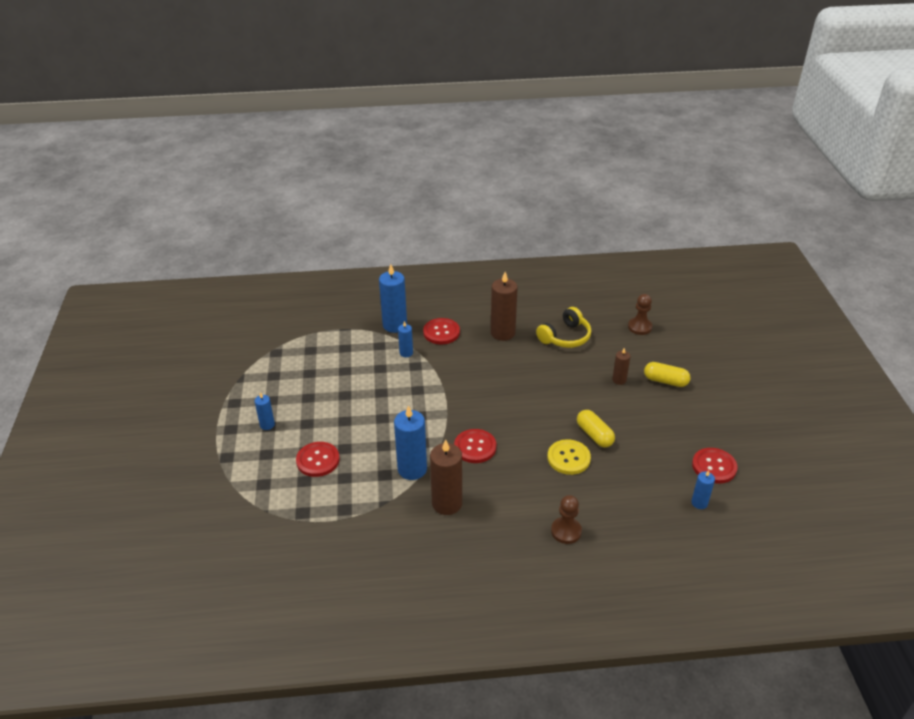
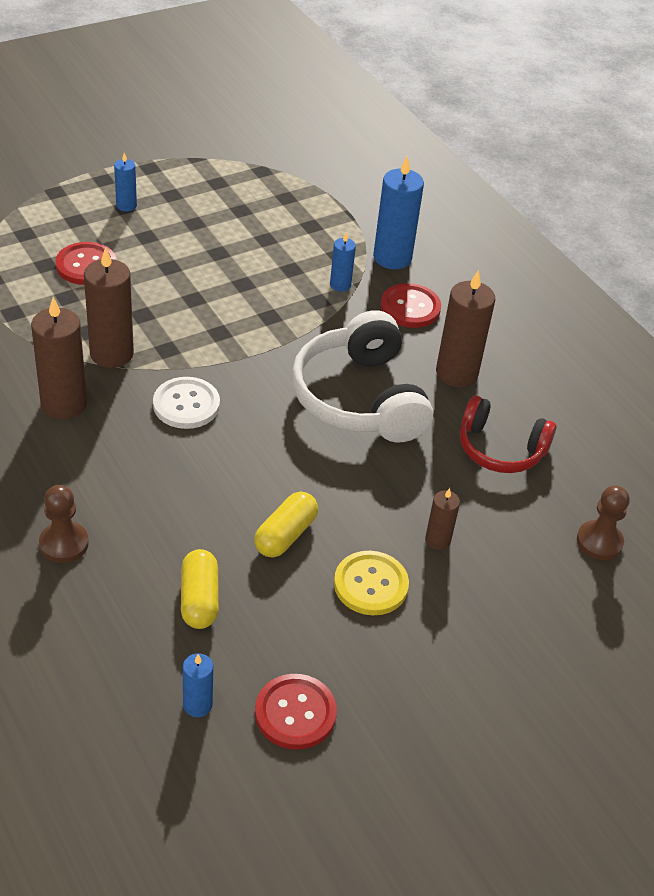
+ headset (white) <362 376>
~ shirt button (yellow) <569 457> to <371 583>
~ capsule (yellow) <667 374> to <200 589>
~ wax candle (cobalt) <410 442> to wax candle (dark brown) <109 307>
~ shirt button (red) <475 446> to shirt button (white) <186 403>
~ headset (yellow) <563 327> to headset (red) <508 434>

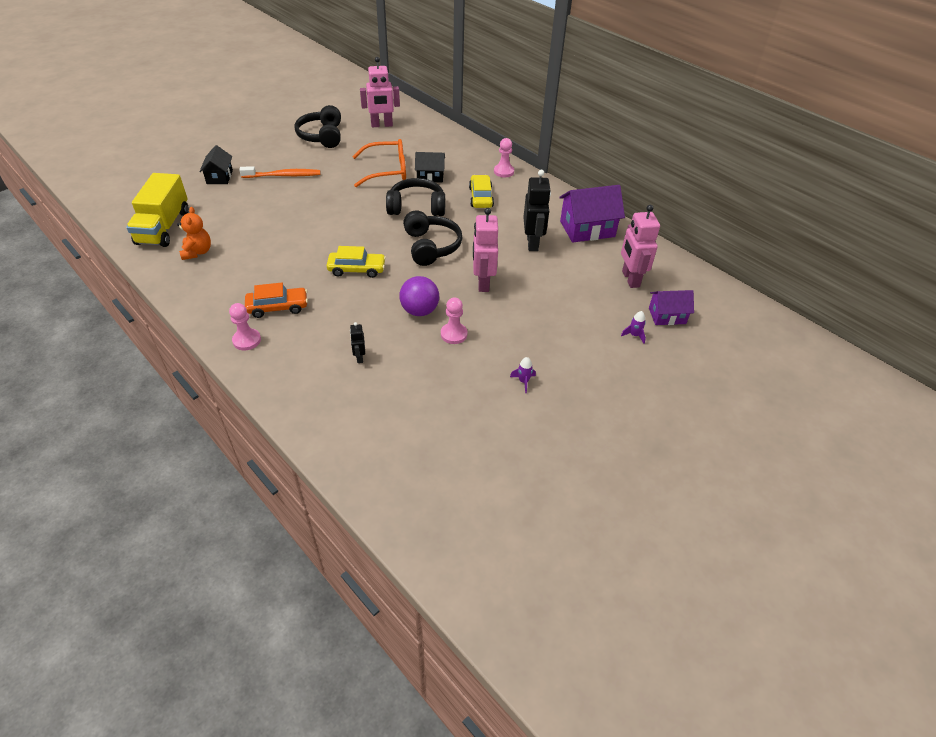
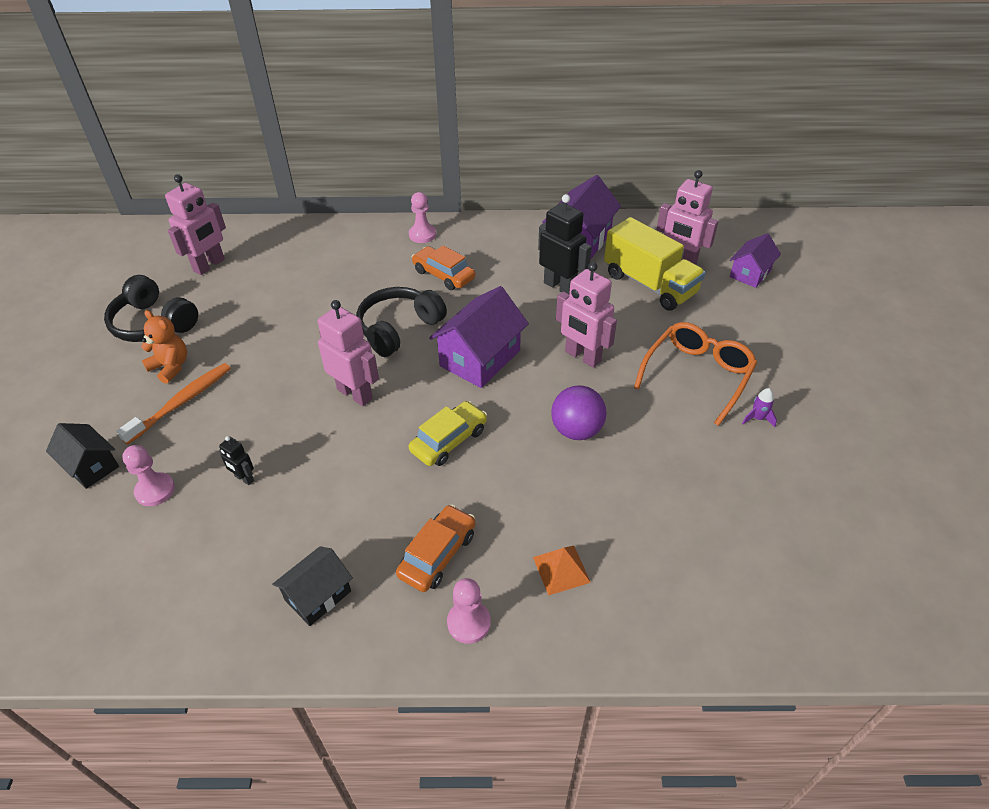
- toy rocket (purple) <633 327>
+ toy robot (pink) <348 353>
+ pyramid shape (bright orange) <562 570>
~ toy truck (yellow) <157 210> to <654 264>
~ teddy (bright orange) <194 233> to <164 347>
~ toy robot (ebony) <357 342> to <236 460>
~ eyeglasses (bright orange) <379 163> to <695 374>
~ toy house (ebony) <430 167> to <312 586>
~ pawn (pink) <454 320> to <148 475>
~ headset (ebony) <432 238> to toy house (purple) <479 337>
~ car (yellow) <481 191> to car (bright orange) <443 268>

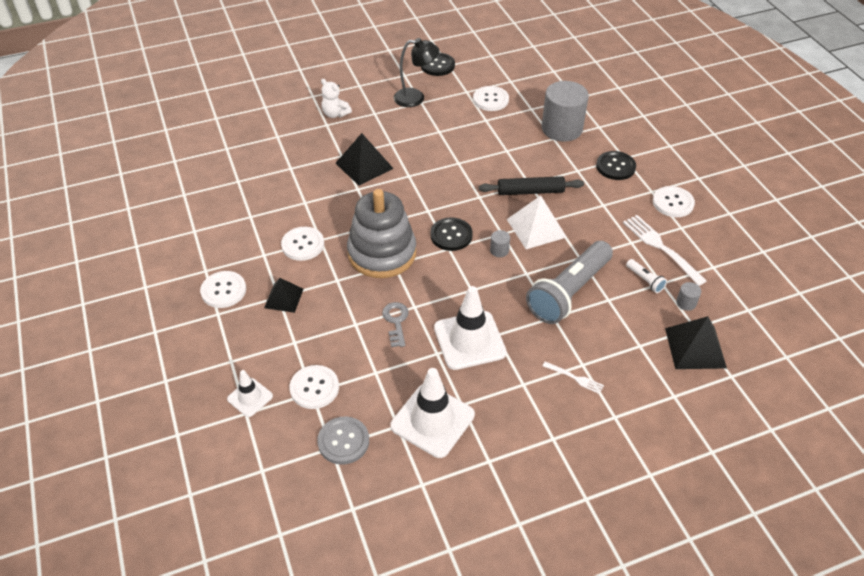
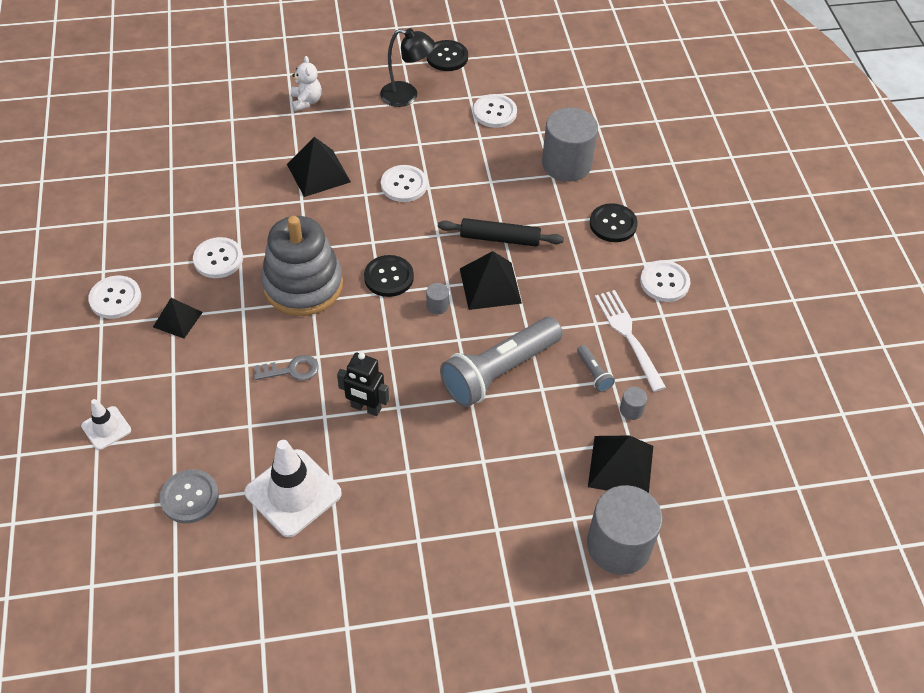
- table fork (white) <573 377>
+ solid cylinder (gray) <625 530>
~ shirt button (white) <314 387> to <404 183>
~ safety cone (white) <470 328> to toy robot (ebony) <363 384>
~ pyramid shape (white) <537 222> to pyramid shape (ebony) <491 280>
~ pocket torch (white) <646 276> to pocket torch (gray) <596 368>
~ teddy (white) <336 98> = <306 83> 150 degrees counterclockwise
~ door key (gray) <395 324> = <286 368> 75 degrees clockwise

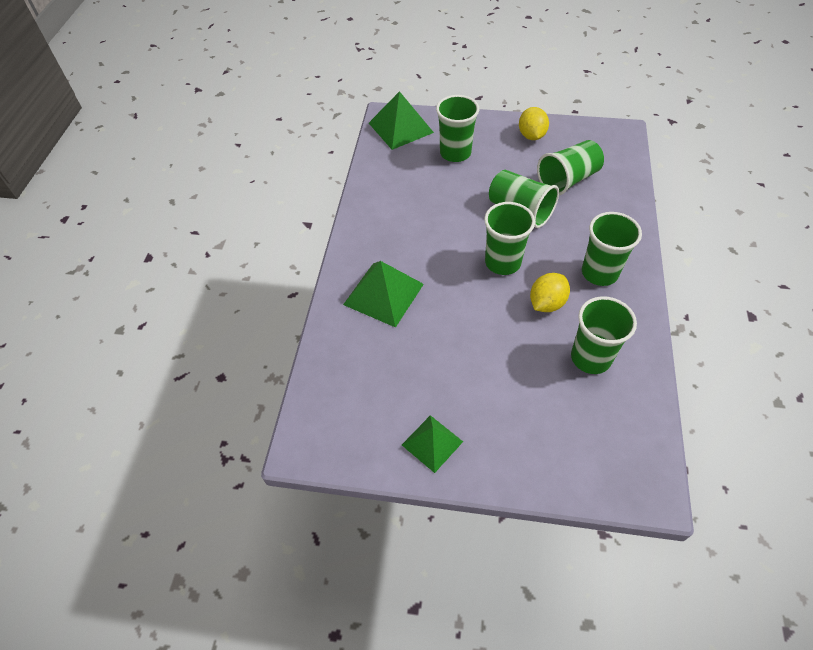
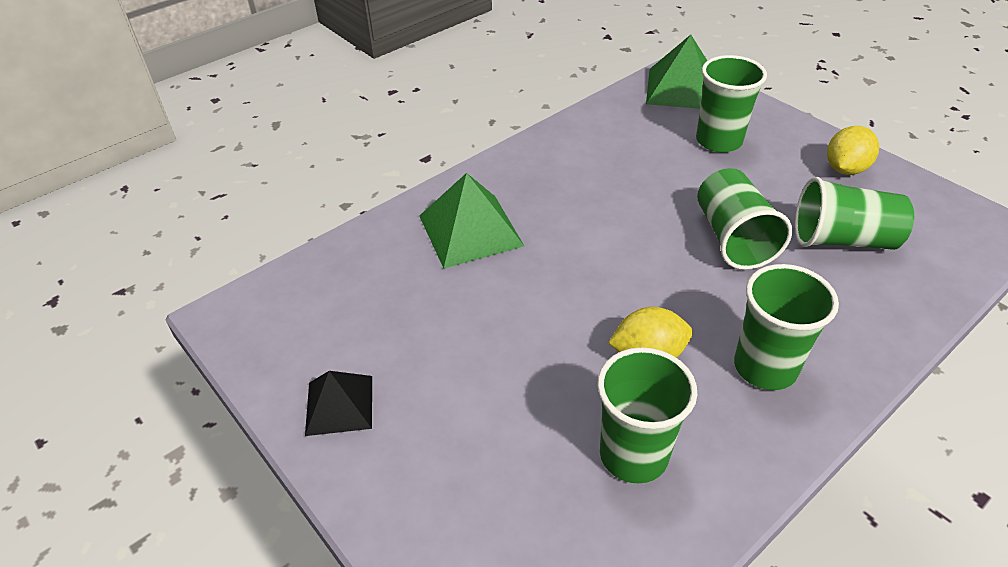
- cup (green) <509 238>
~ pyramid shape (green) <432 444> to pyramid shape (ebony) <338 403>

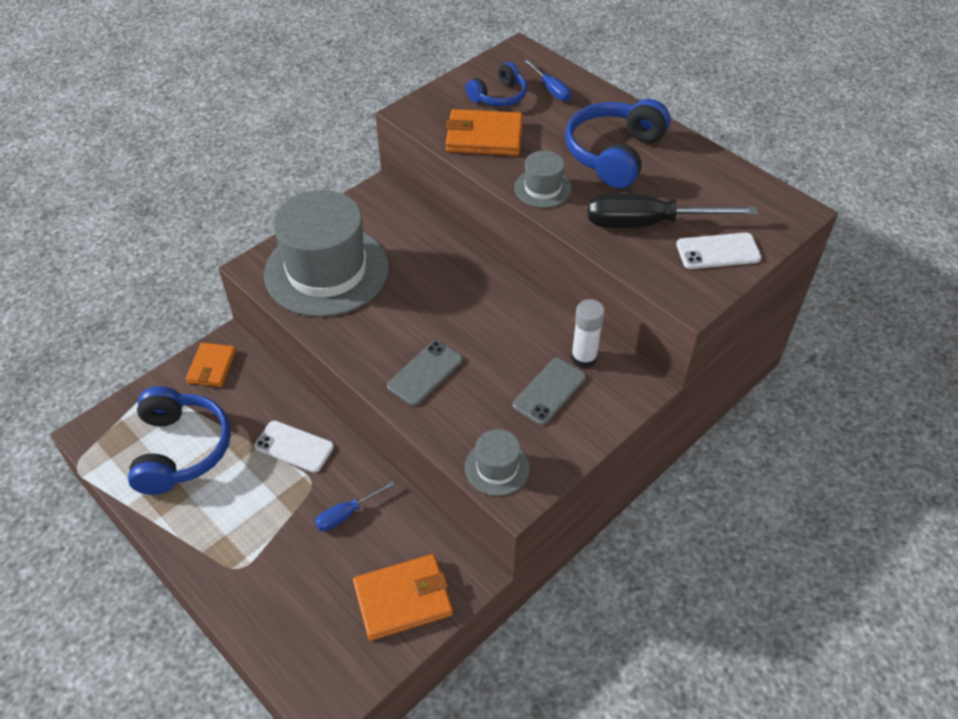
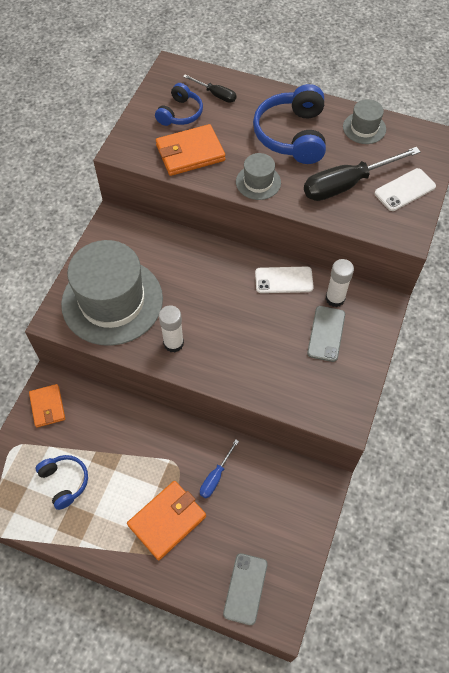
+ glue stick (white) <171 328>
~ smartphone (white) <294 446> to <284 280>
~ card wallet (bright orange) <403 597> to <166 520>
~ smartphone (gray) <425 373> to <245 589>
~ hat (gray) <497 462> to <364 121>
~ flat screwdriver (cobalt) <547 80> to flat screwdriver (ebony) <209 88>
~ headset (cobalt) <179 440> = <62 482> x0.58

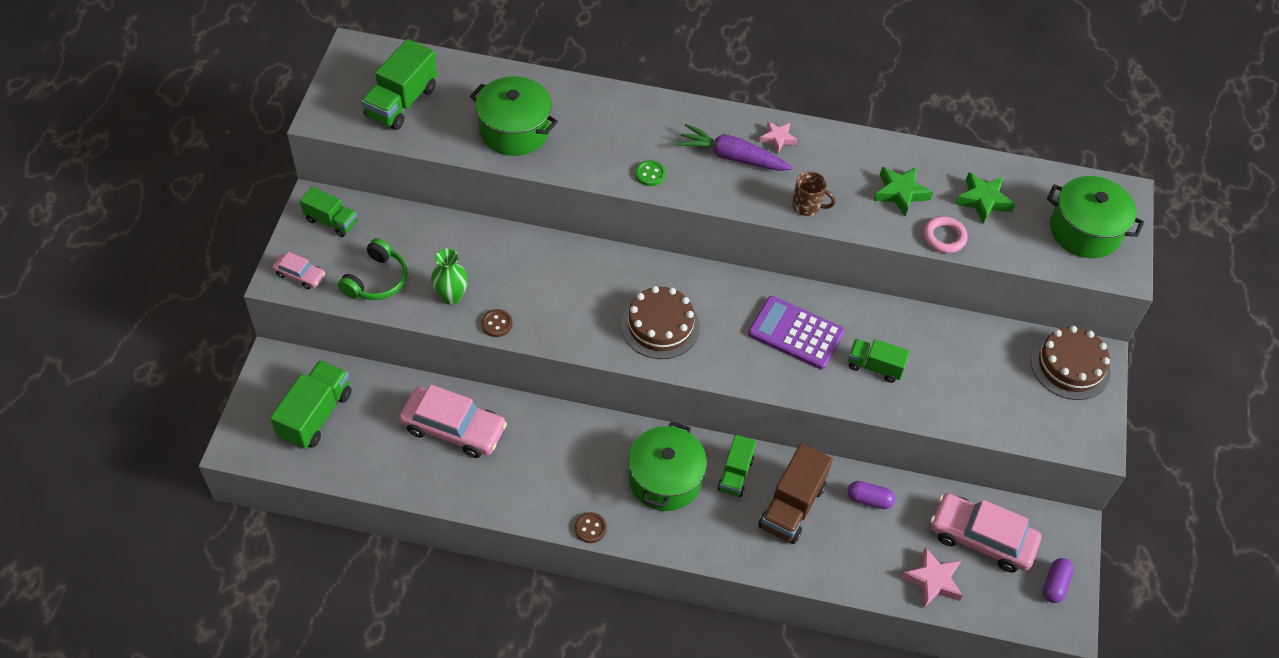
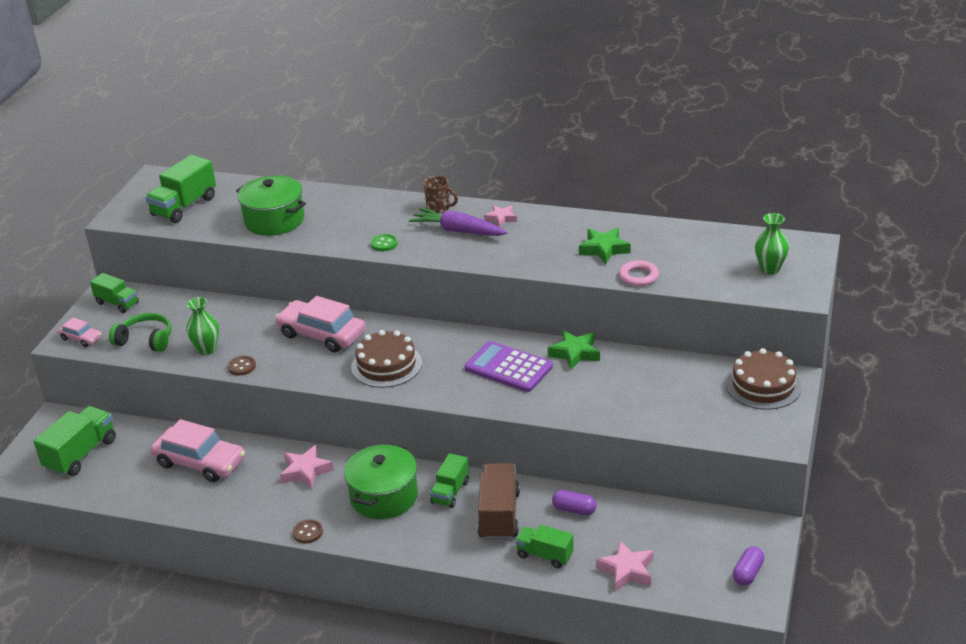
+ five-pointed star (pink) <307 467>
~ tea mug (dark brown) <814 193> to <441 194>
~ toy truck (green) <879 361> to <544 546>
~ car (pink) <985 532> to <320 324>
~ five-pointed star (green) <985 198> to <574 350>
~ pot (green) <1095 217> to tall vase (green) <772 243>
~ headset (green) <373 269> = <140 332> 105 degrees counterclockwise
~ toy truck (dark brown) <795 493> = <498 501> 150 degrees clockwise

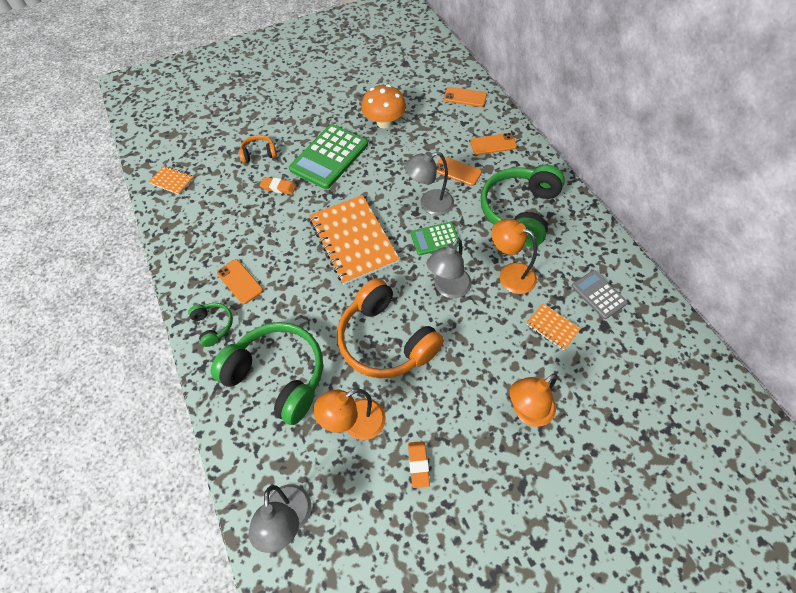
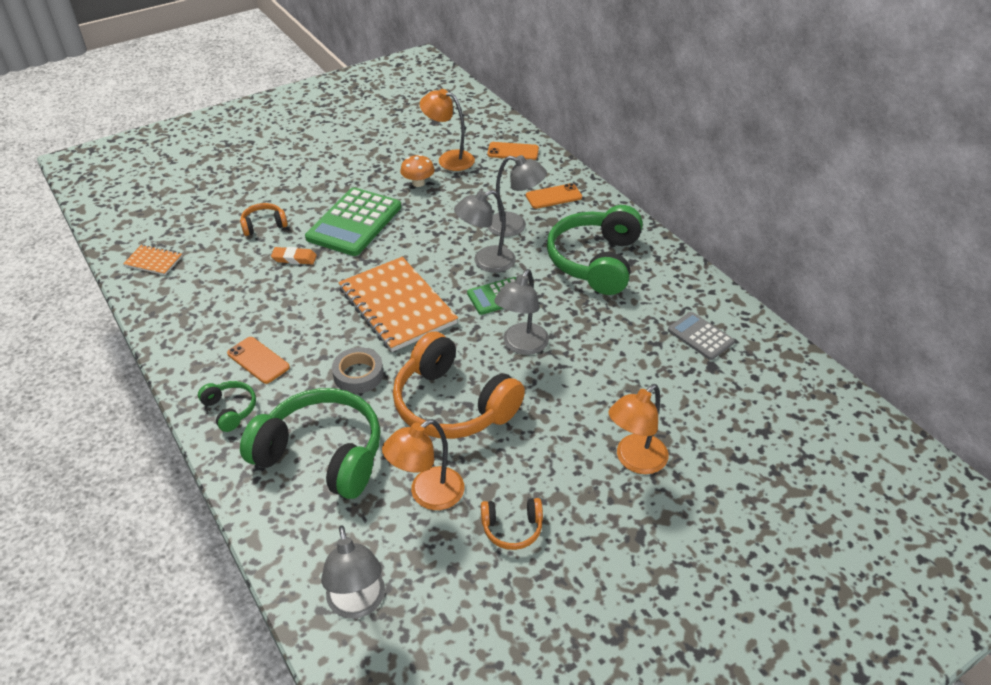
- notebook (bright orange) <553 327>
+ tape (gray) <358 370>
~ desk lamp (bright orange) <514 256> to <447 130>
~ eraser (bright orange) <419 464> to headset (bright orange) <512 524>
~ smartphone (bright orange) <459 171> to desk lamp (gray) <517 196>
~ mushroom (bright orange) <383 107> = <417 170> x0.63

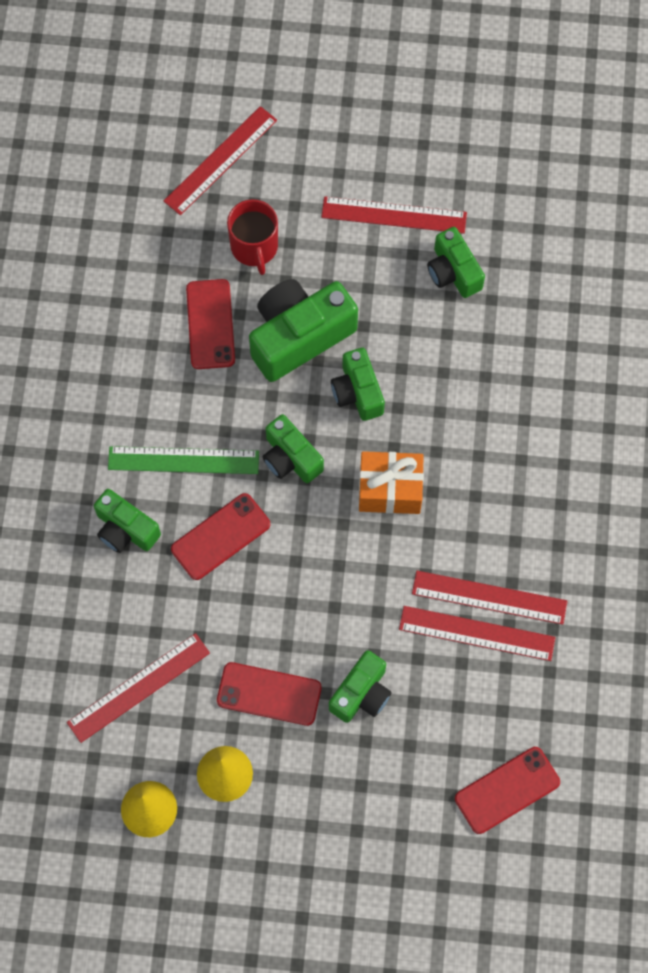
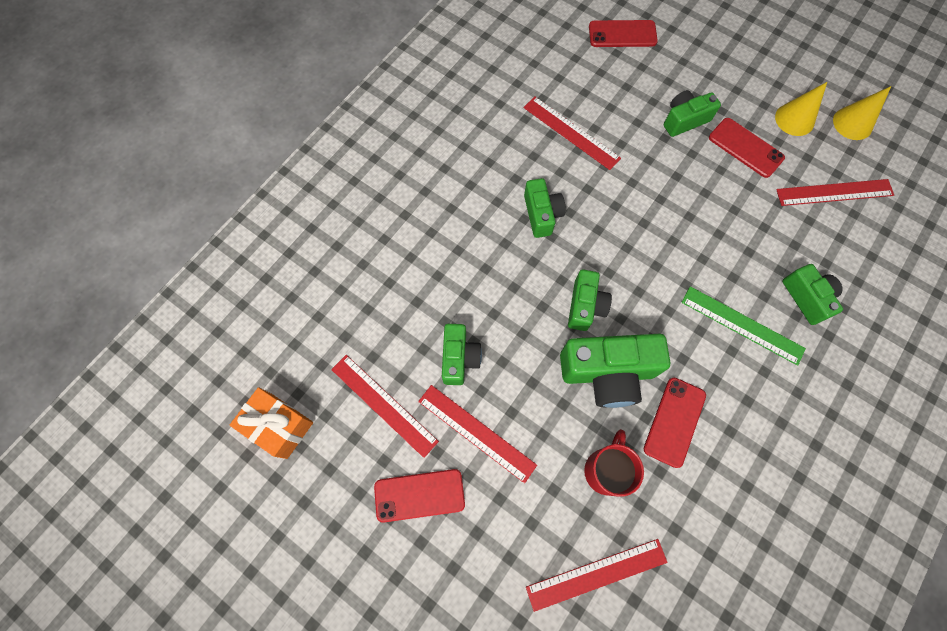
~ smartphone (red) <220 536> to <419 496>
~ photo camera (green) <293 448> to <545 208>
~ wrapped gift (bright orange) <391 482> to <271 423>
~ measuring stick (red) <477 633> to <385 406>

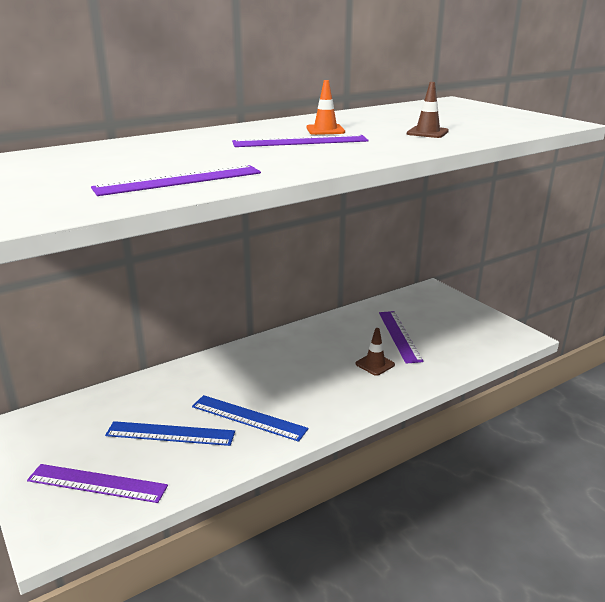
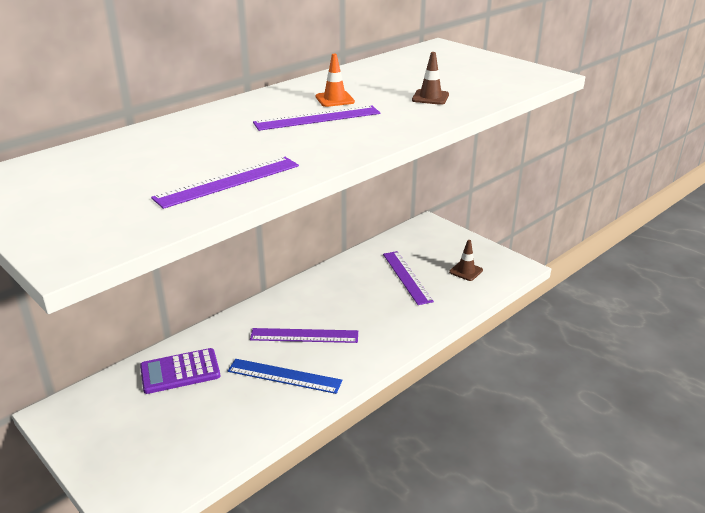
- measuring stick (cobalt) <170 433>
+ adding machine (purple) <180 371>
~ measuring stick (purple) <97 483> to <304 335>
~ safety cone (dark brown) <375 352> to <466 260>

